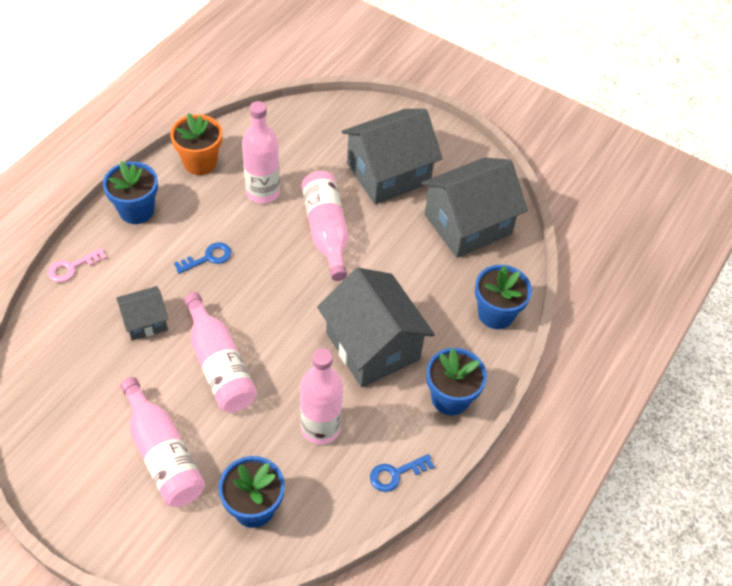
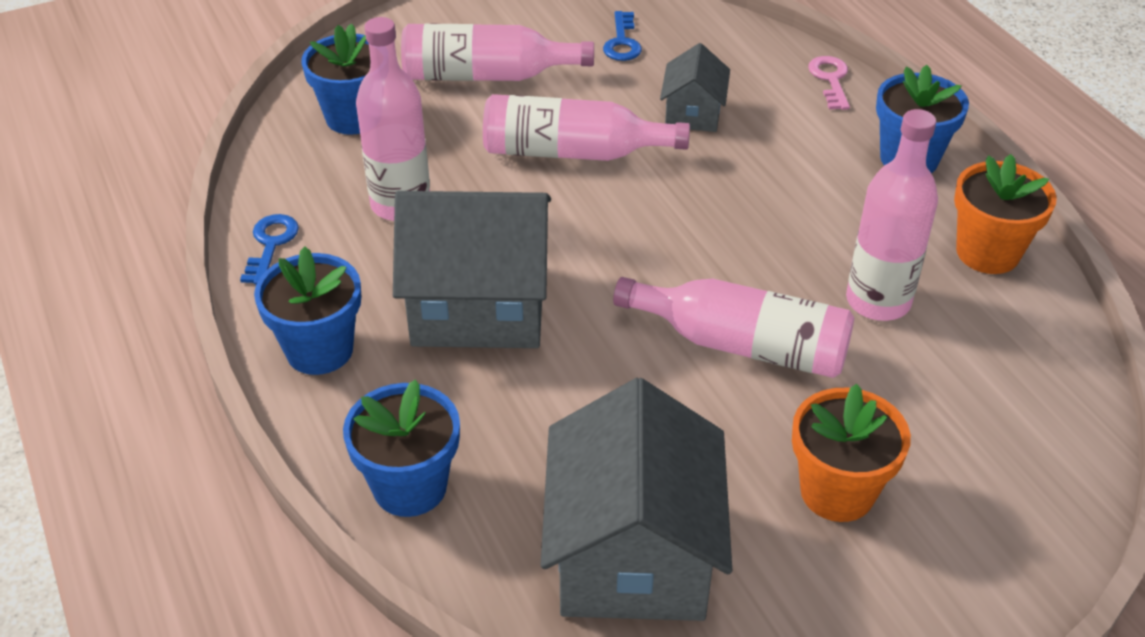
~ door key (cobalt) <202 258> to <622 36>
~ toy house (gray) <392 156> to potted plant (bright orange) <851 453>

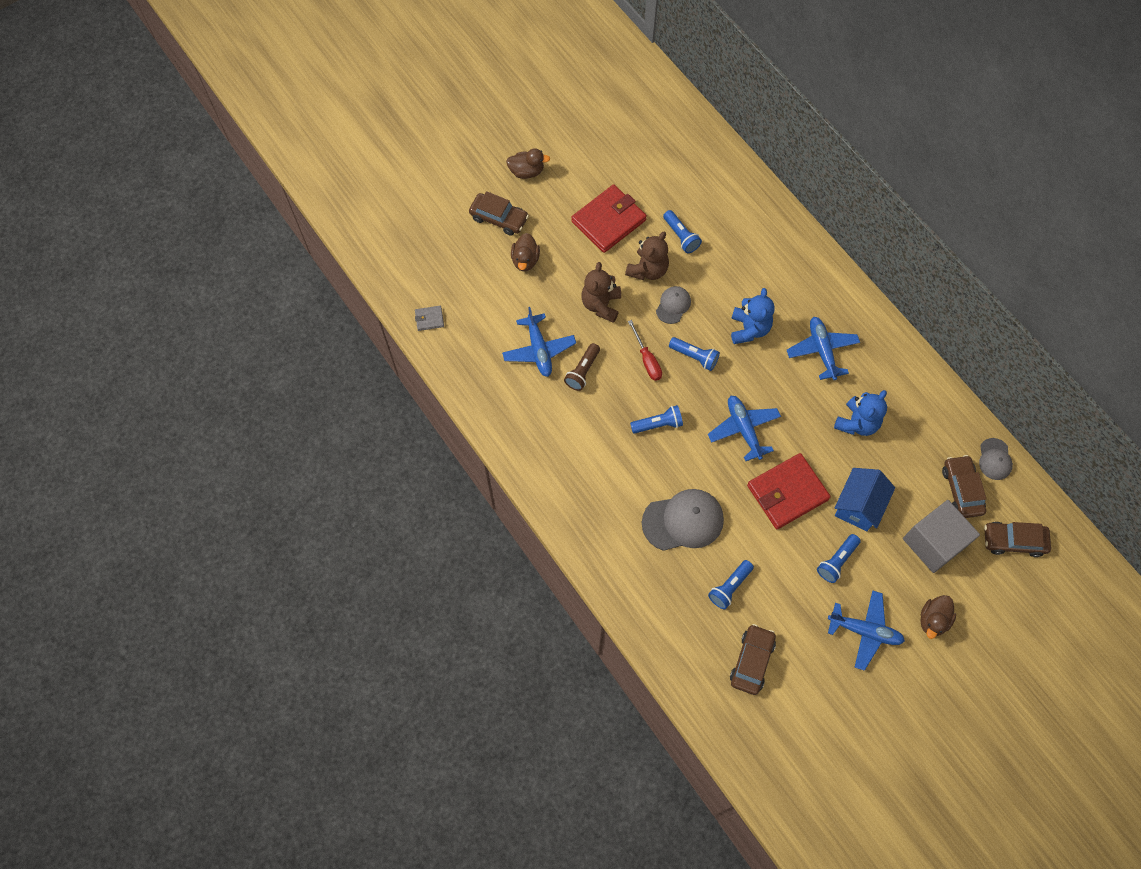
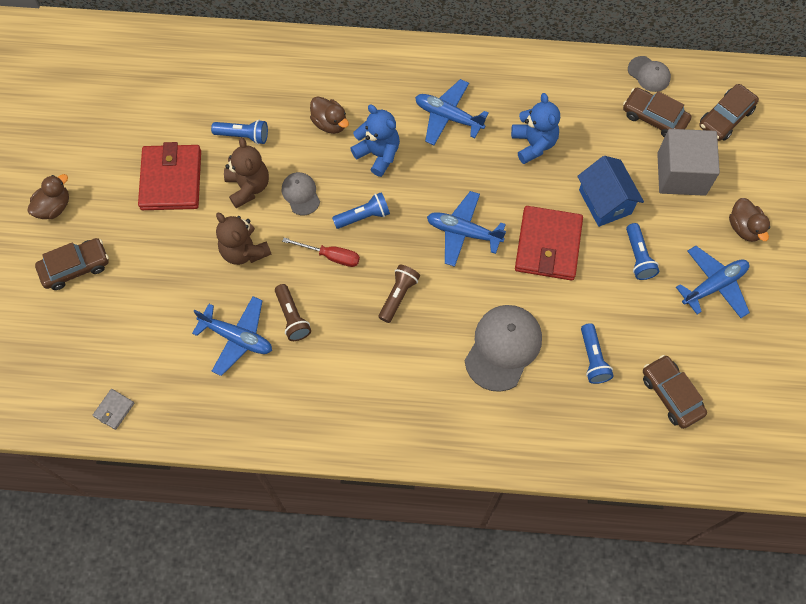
~ toy duck (dark brown) <525 252> to <329 115>
~ pocket torch (cobalt) <656 419> to pocket torch (dark brown) <399 294>

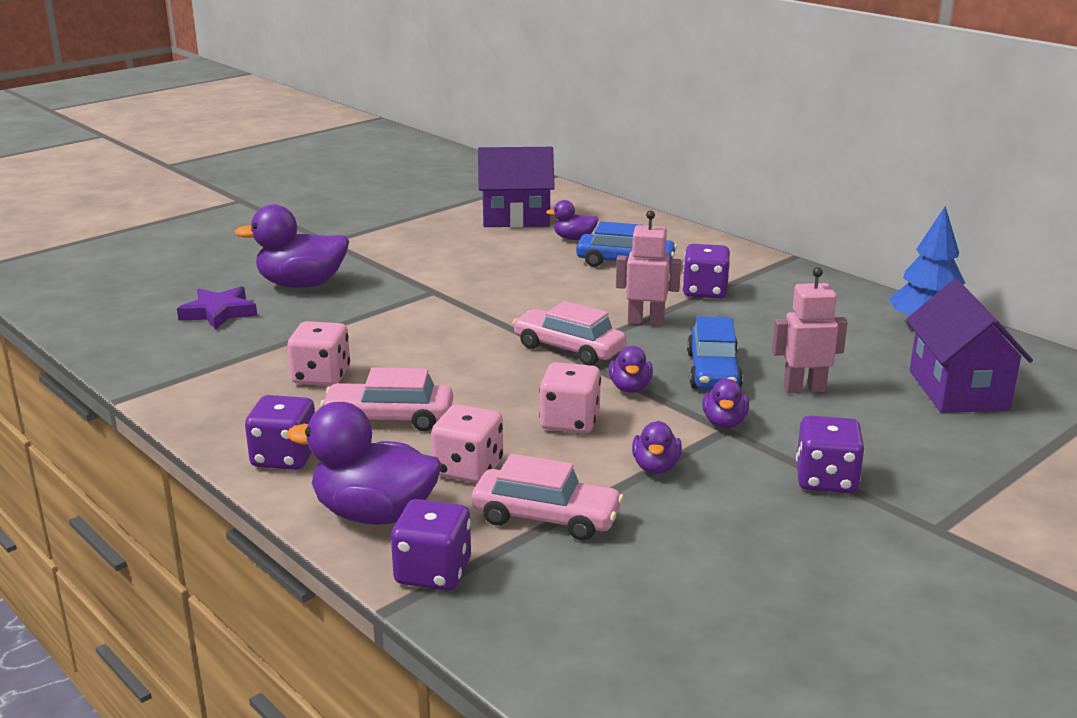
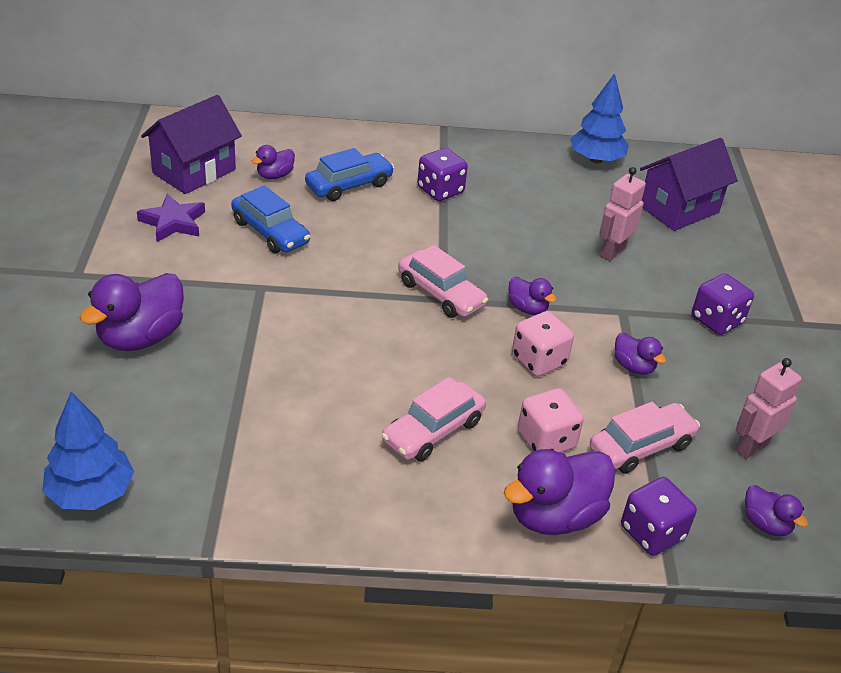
- game die (purple) <280 432>
- game die (pink) <318 353>
+ tree (cobalt) <88 451>
~ five-pointed star (purple) <217 308> to <171 218>
~ toy robot (pink) <648 268> to <768 408>
~ car (cobalt) <715 353> to <271 219>
~ toy duck (purple) <725 403> to <776 510>
~ car (pink) <569 333> = <443 281> 120 degrees counterclockwise
~ toy house (purple) <969 346> = <689 184> 75 degrees counterclockwise

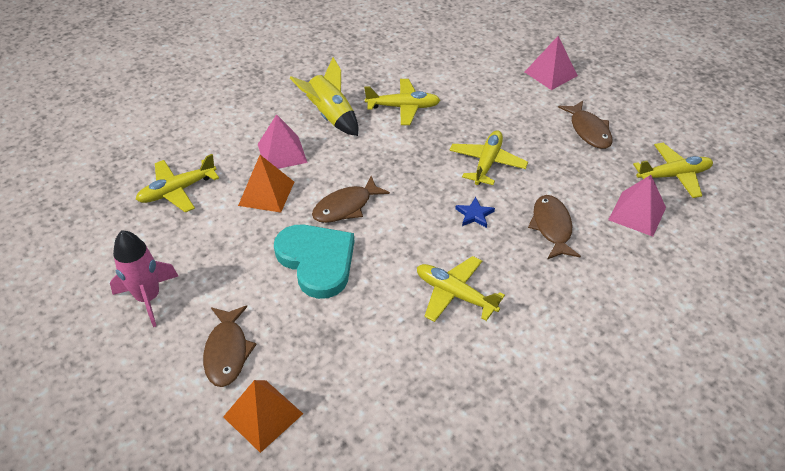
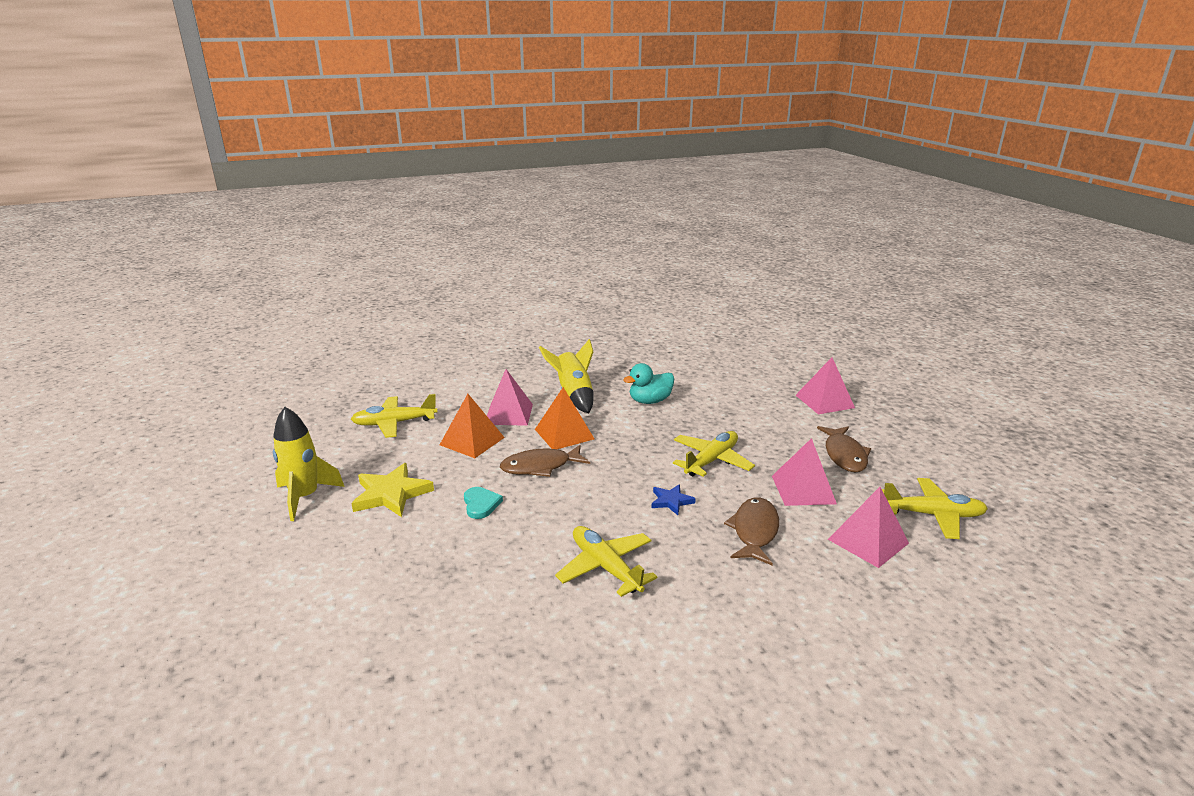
- fish figure (dark brown) <230 346>
+ five-pointed star (yellow) <392 490>
+ pyramid shape (pink) <804 472>
~ pyramid shape (bright orange) <263 416> to <564 418>
~ plane (yellow) <402 102> to toy duck (teal) <648 383>
~ toy rocket (pink) <144 278> to toy rocket (yellow) <309 464>
~ love heart (teal) <314 262> = <483 503> x0.45

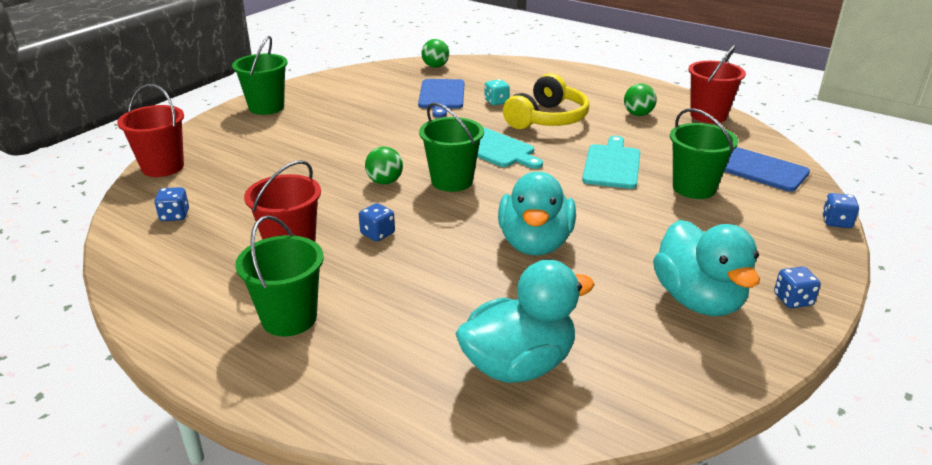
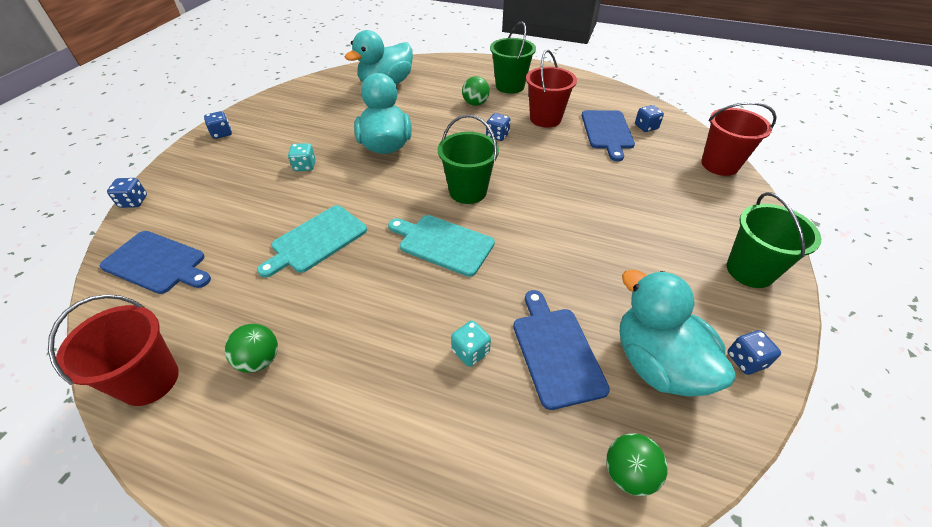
- headset (yellow) <546 101>
- bucket (green) <704 153>
+ game die (teal) <302 157>
+ bread board (cobalt) <608 135>
+ game die (cobalt) <754 352>
~ ball (green) <384 165> to <476 91>
~ toy duck (teal) <706 268> to <678 333>
~ bread board (teal) <611 162> = <312 241> 45 degrees clockwise

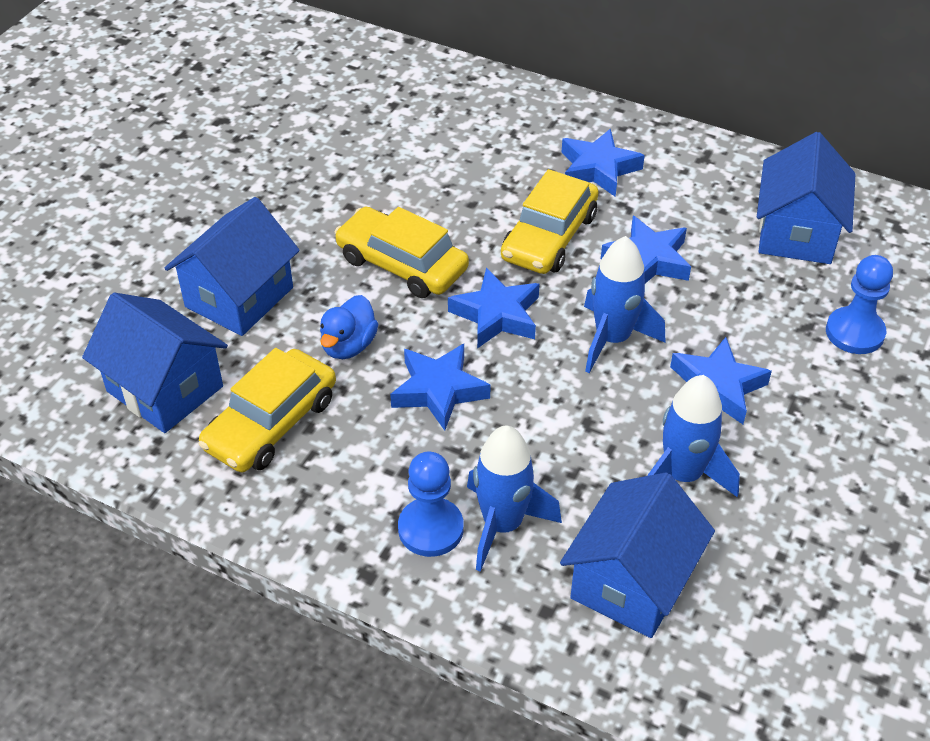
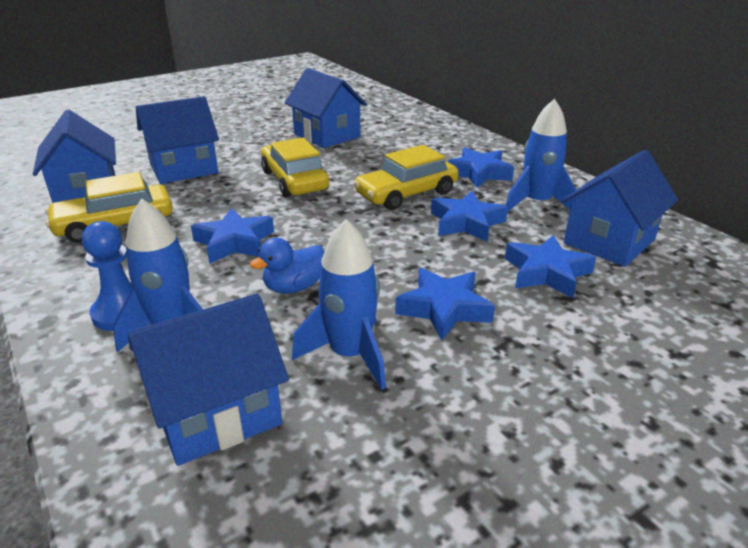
- pawn (cobalt) <859 304>
+ toy house (cobalt) <326 108>
~ toy duck (cobalt) <349 327> to <287 265>
~ five-pointed star (cobalt) <494 308> to <550 266>
~ toy rocket (cobalt) <625 304> to <541 155>

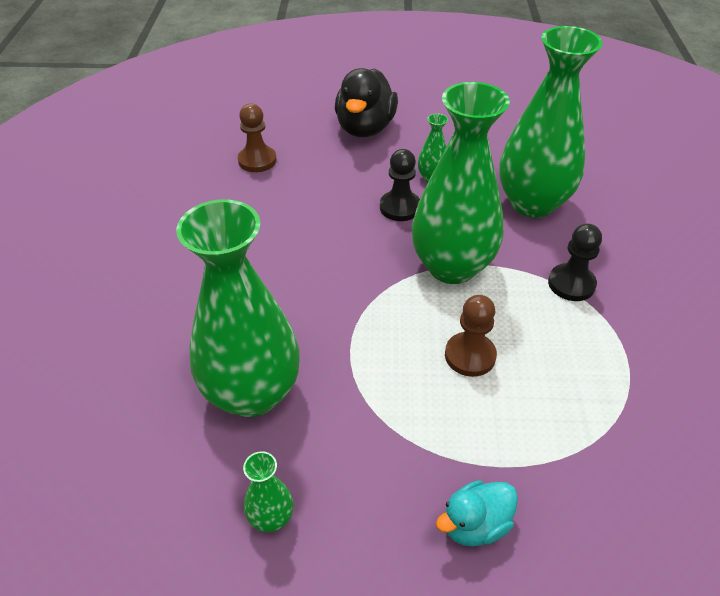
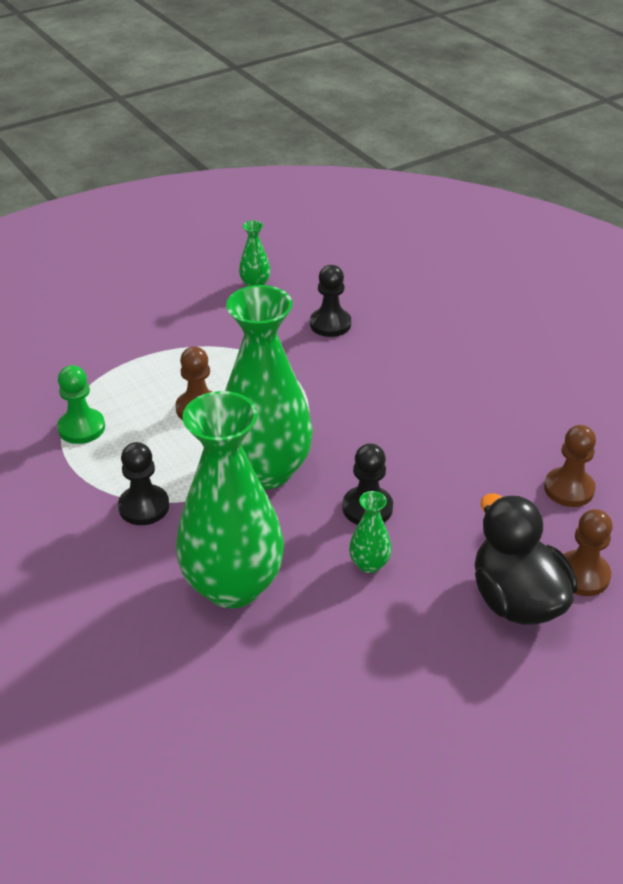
- toy duck (teal) <477 513>
+ pawn (green) <81 404>
+ pawn (dark brown) <588 552>
~ tall vase (green) <238 308> to pawn (ebony) <330 301>

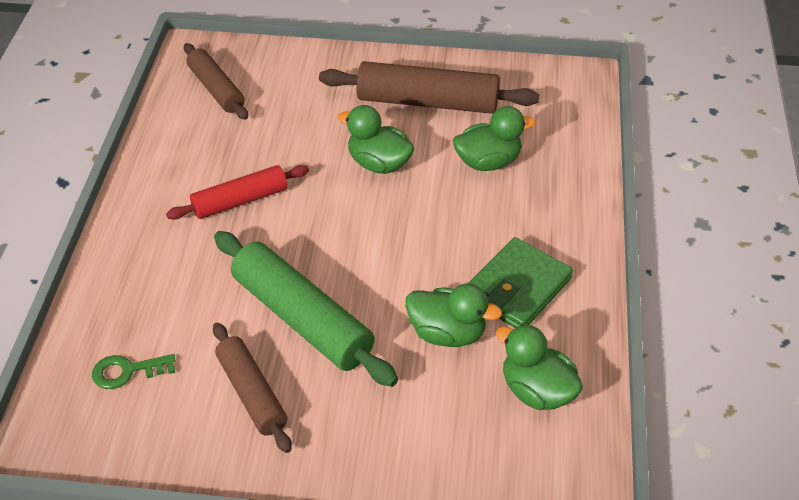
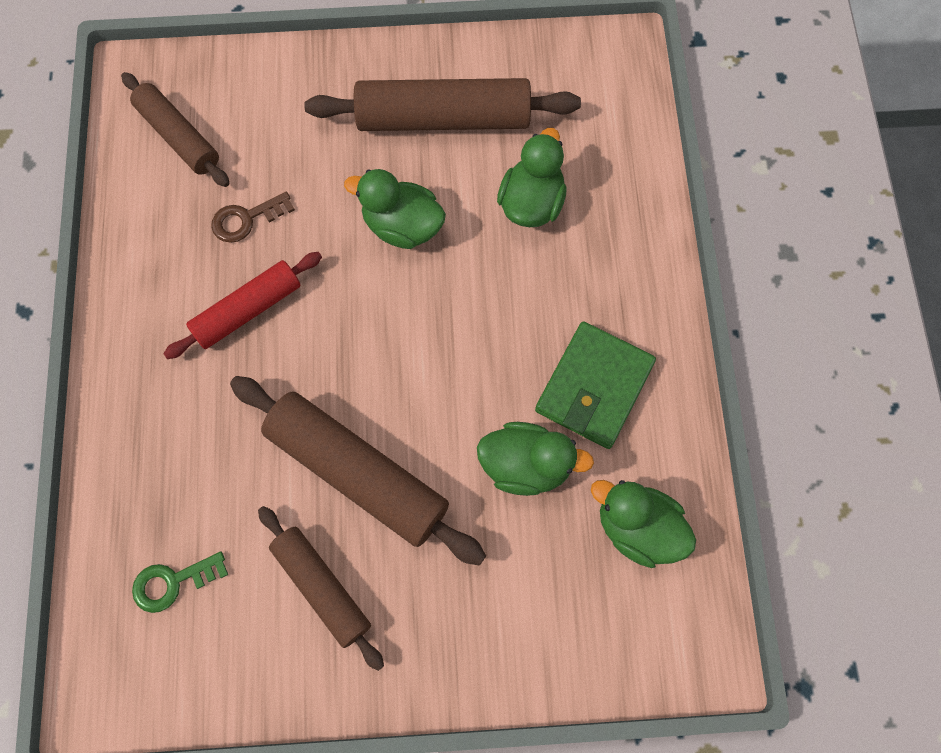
+ door key (dark brown) <253 217>
~ rolling pin (green) <306 309> to rolling pin (dark brown) <358 471>
~ toy duck (green) <494 138> = <532 177> 45 degrees counterclockwise

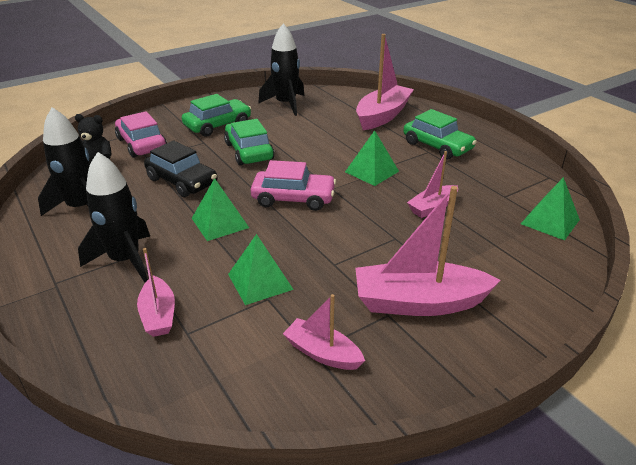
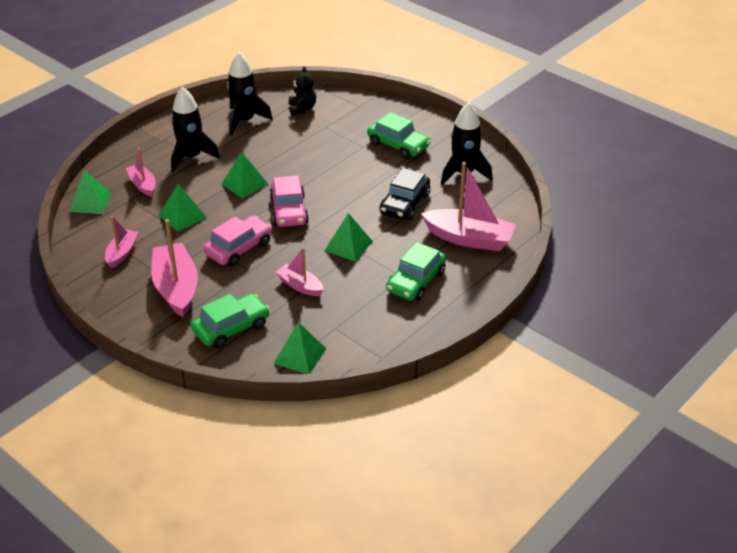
+ pyramid shape (green) <90 192>
~ car (pink) <141 134> to <237 241>
~ car (ebony) <180 169> to <404 194>
~ car (green) <249 142> to <230 321>
~ toy boat (pink) <156 292> = <140 172> 90 degrees clockwise

